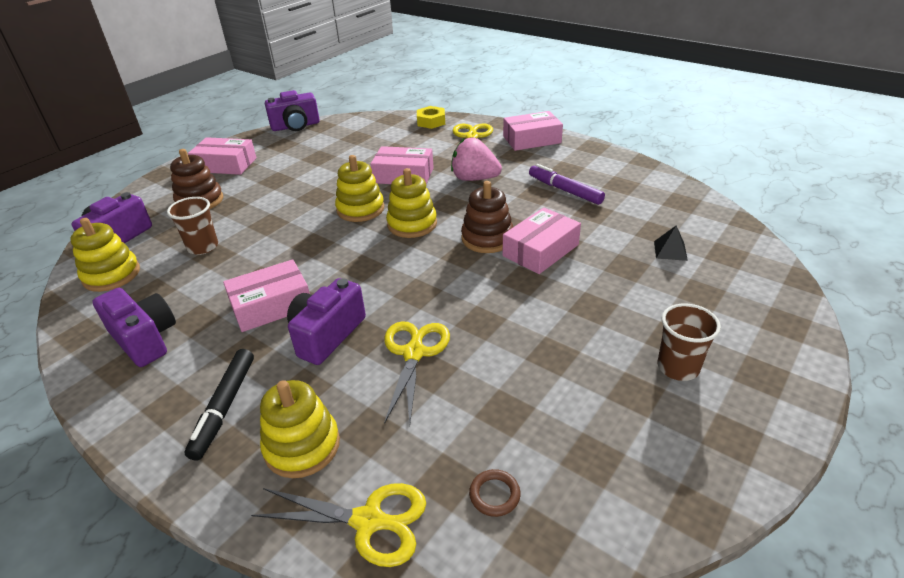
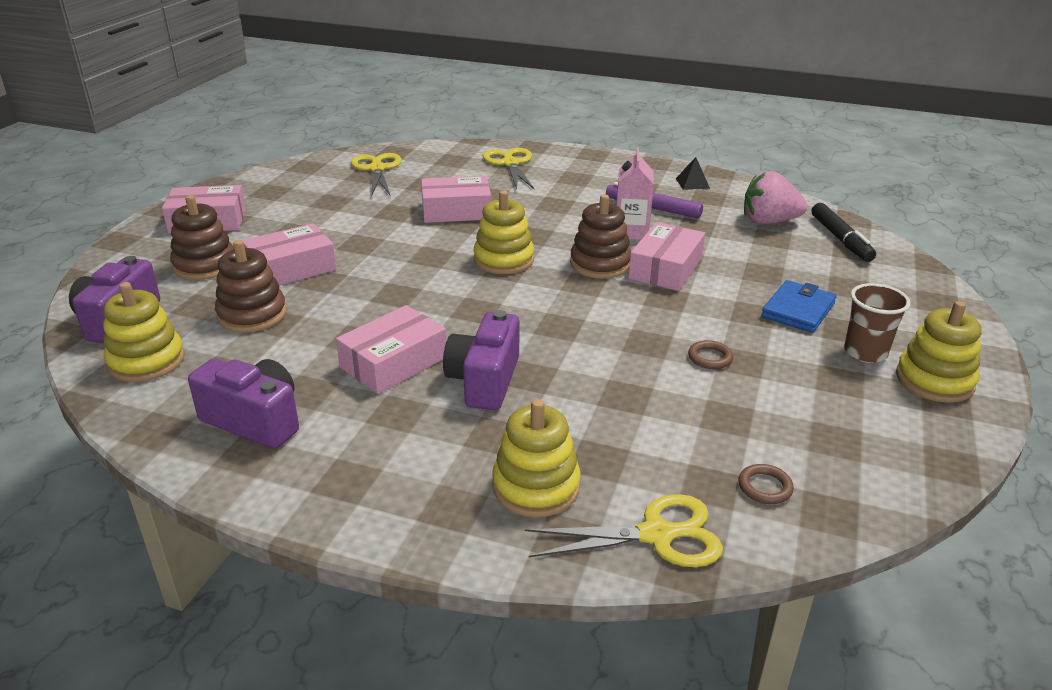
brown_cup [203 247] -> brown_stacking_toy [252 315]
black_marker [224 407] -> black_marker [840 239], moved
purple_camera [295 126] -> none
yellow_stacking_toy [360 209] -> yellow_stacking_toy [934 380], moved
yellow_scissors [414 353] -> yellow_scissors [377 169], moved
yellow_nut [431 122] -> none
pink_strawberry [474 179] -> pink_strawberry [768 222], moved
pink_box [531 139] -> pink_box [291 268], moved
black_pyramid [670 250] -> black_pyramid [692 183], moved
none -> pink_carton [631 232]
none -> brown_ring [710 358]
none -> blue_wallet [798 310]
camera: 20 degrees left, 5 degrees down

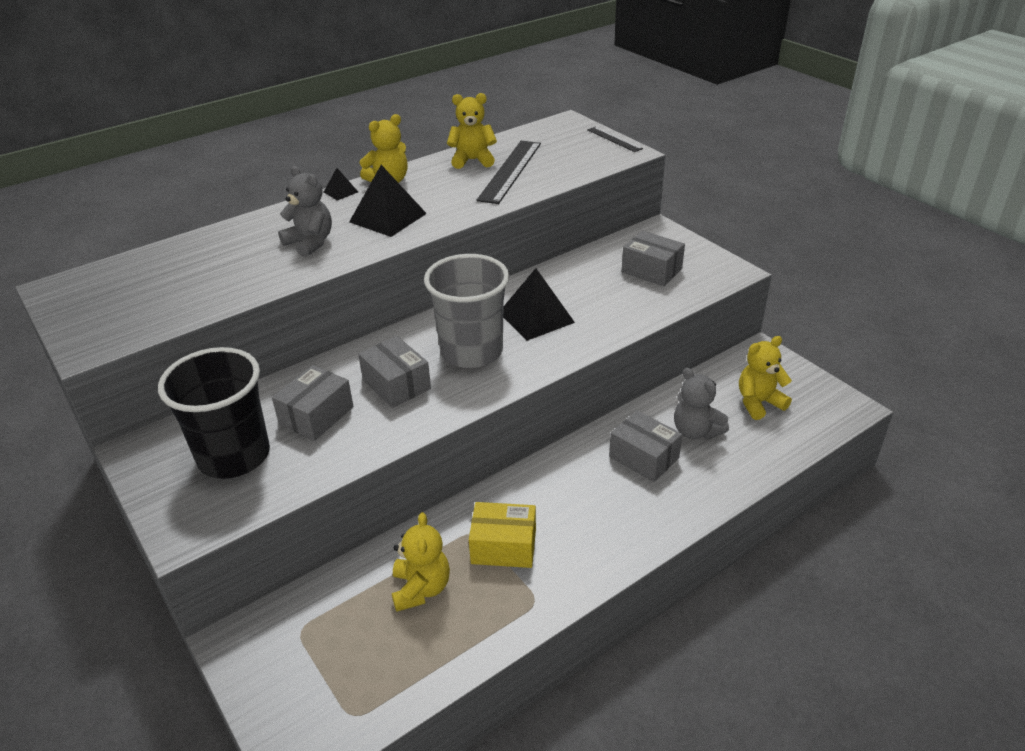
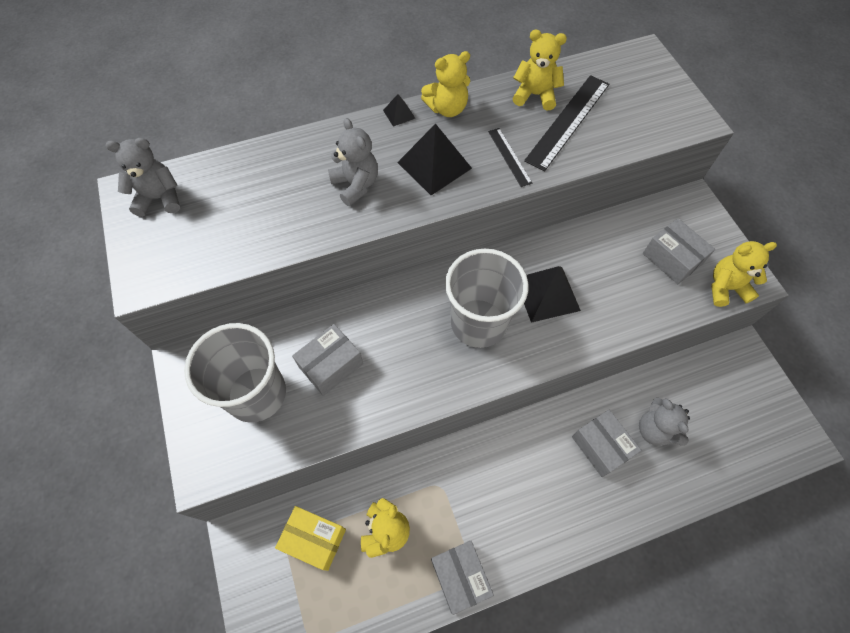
black_cup [234 456] -> grey_cup [256 394]
grey_box [396 384] -> grey_box [460 577], moved
yellow_box [503 546] -> yellow_box [314 539], moved
black_ruler [614 139] -> black_ruler [509 157], moved
yellow_teddy_bear [758 403] -> yellow_teddy_bear [725 288], moved
none -> grey_teddy_bear [159 198]
camera: 15 degrees right, 25 degrees up

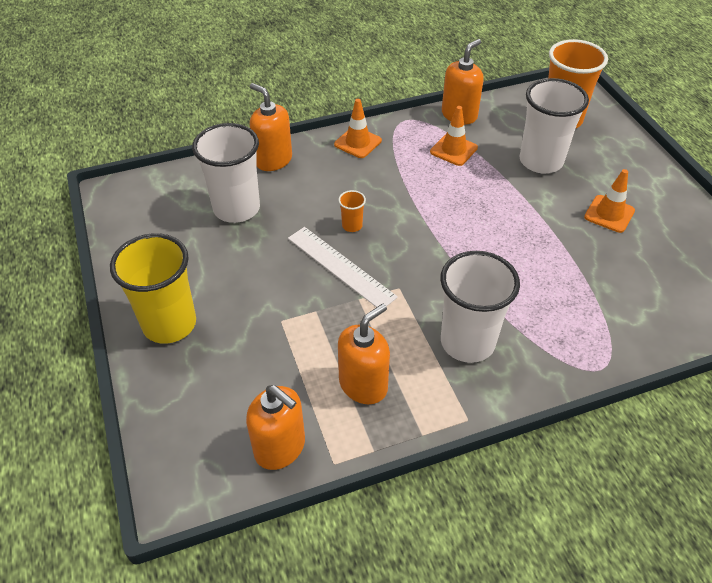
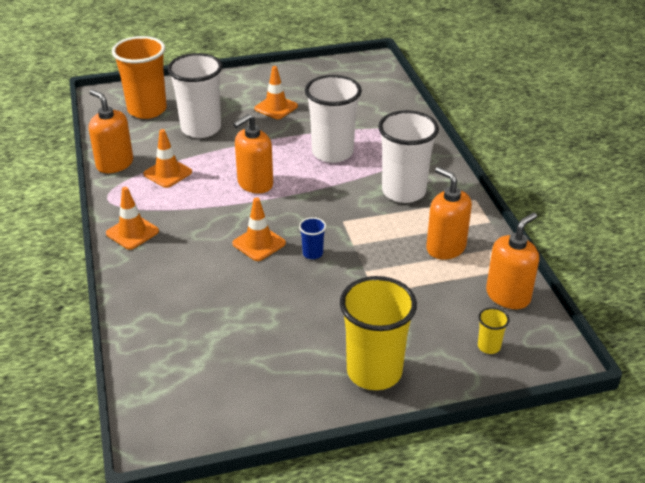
white_cup [236 208] -> white_cup [332 152], moved
orange_soap_dispenser [273 160] -> orange_soap_dispenser [255 184], moved
white_ruler [340 267] -> blue_cup [312 253]
orange_cup [352 226] -> orange_traffic_cone [259 243]
none -> yellow_cup [489 346]
camera: 85 degrees left, 10 degrees down

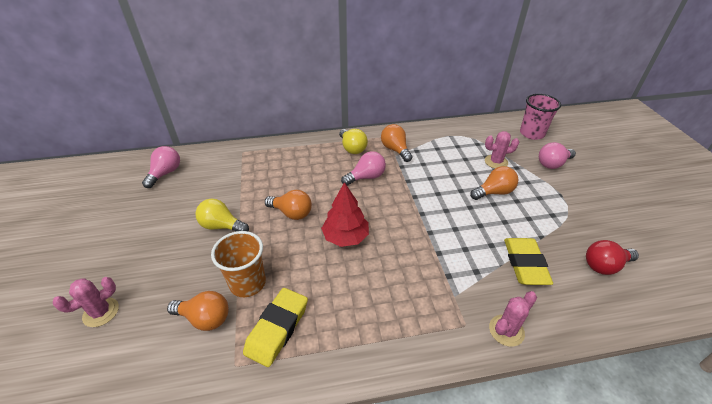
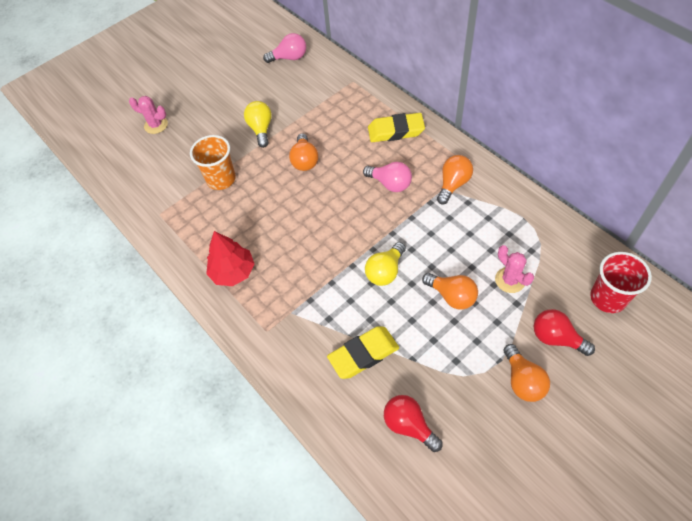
orange_light_bulb [205 318] -> orange_light_bulb [522 380], moved
yellow_eraser [277 328] -> yellow_eraser [396 131], moved
red_tree [345 237] -> red_tree [233 272], moved
yellow_light_bulb [352 148] -> yellow_light_bulb [385 271], moved
pink_cactus [506 330] -> none
pink_cup [532 133] -> red_cup [608 298]
pink_light_bulb [552 164] -> red_light_bulb [556 338]
camera: 65 degrees right, 15 degrees up

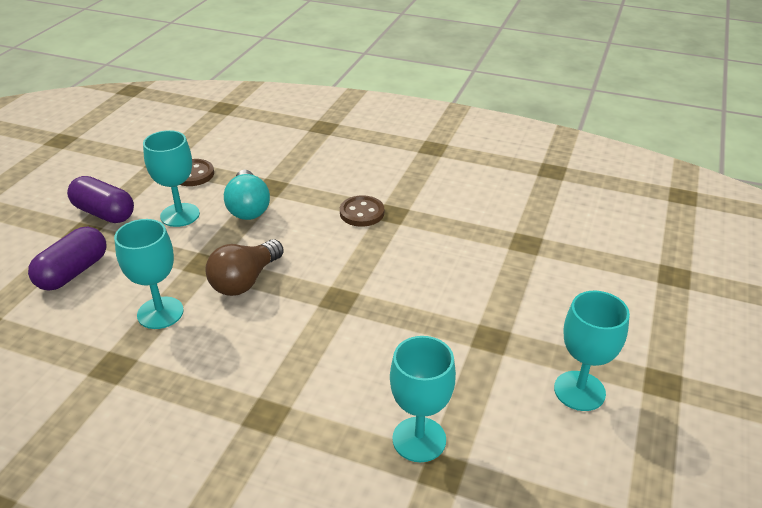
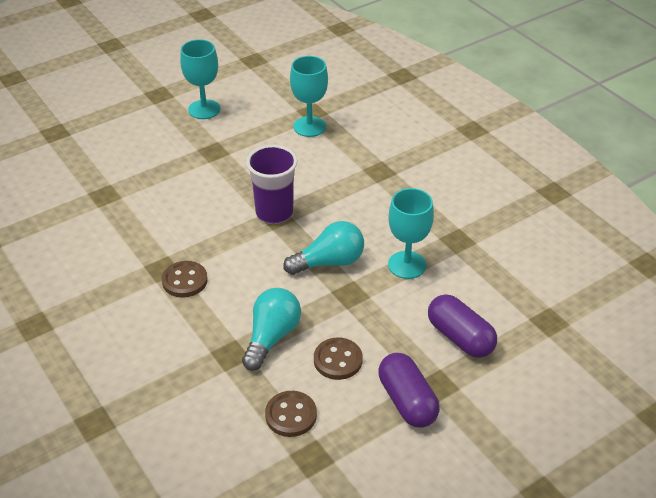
purple_capsule [73 272] -> purple_capsule [460 337], 75 degrees clockwise
turquoise_goblet [180 215] -> brown_button [338 360]
brown_light_bulb [245 281] -> turquoise_light_bulb [329 262]
none -> purple_cup [274 213]
camera: 145 degrees left, 5 degrees up

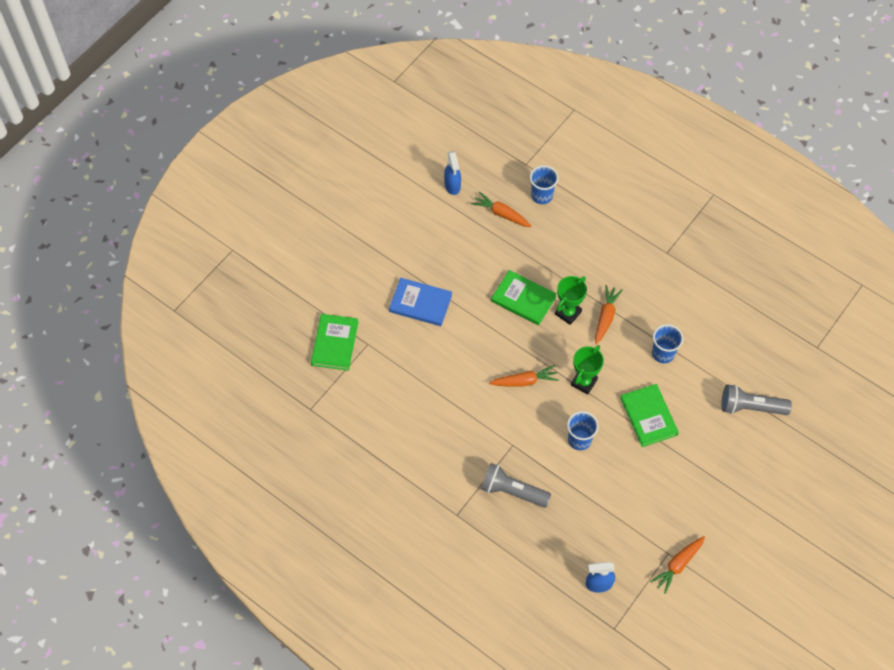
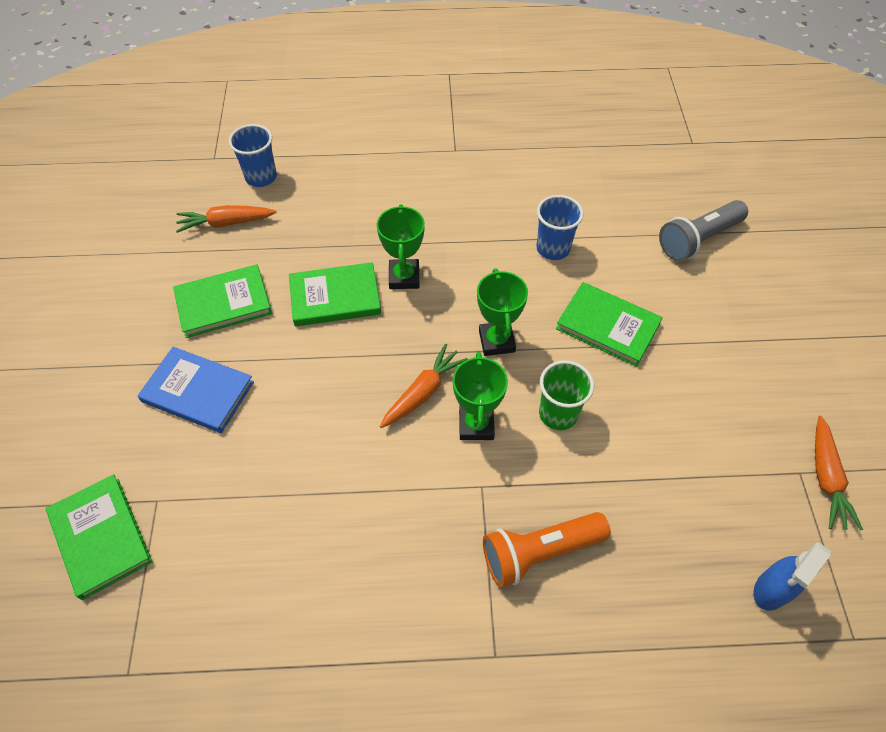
blue_book [420 303] -> blue_book [198 392], 45 degrees clockwise
blue_spray_bottle [452 186] -> none
grey_flashlight [512 491] -> orange_flashlight [539 552]
blue_cup [579 440] -> green_cup [558 414]
orange_carrot [605 317] -> none
none -> green_book [223 303]
none -> green_trophy [476 425]
camera: 40 degrees left, 5 degrees down

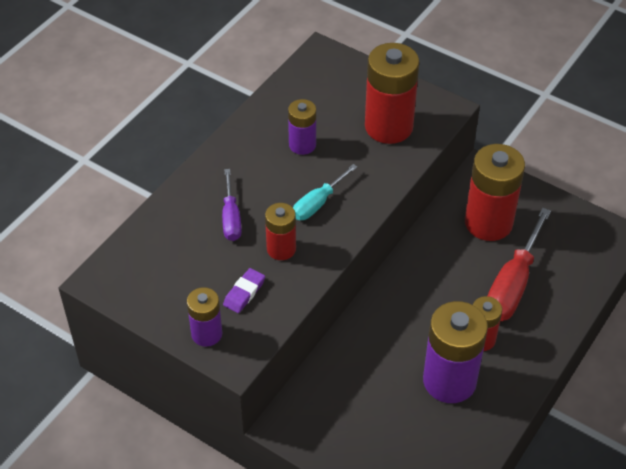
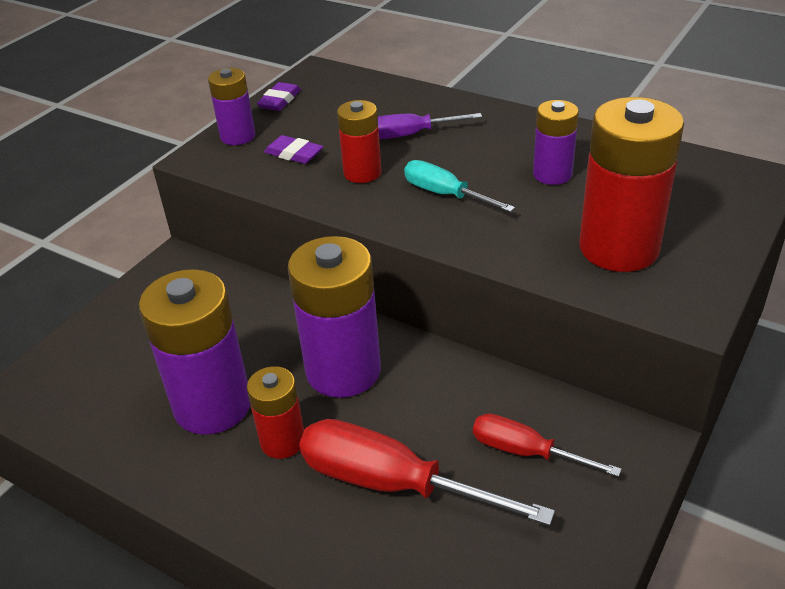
red_battery [488 223] -> red_screwdriver [524 451]
none -> purple_eraser [279 100]
none -> purple_battery [343 370]
camera: 90 degrees right, 10 degrees down

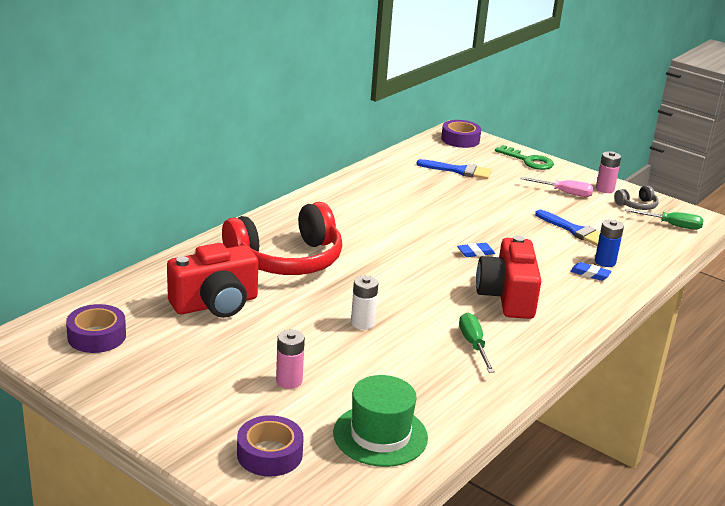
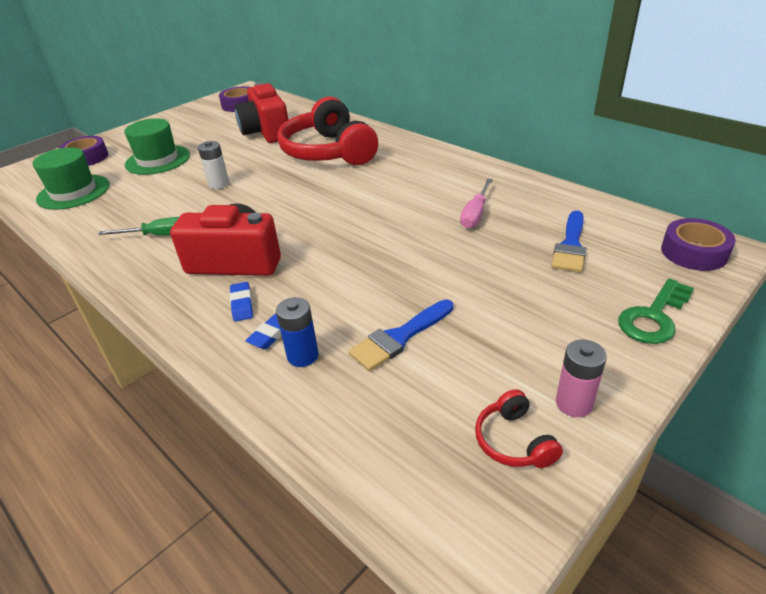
pink_battery [289 381] -> green_hat [158 160]
blue_eraser [475 253] -> blue_eraser [242 304], moved
pink_screwdriver [564 193] -> pink_screwdriver [475 214], moved
grey_headphones [637 205] -> red_headphones [513 441]
green_screwdriver [672 225] -> none
camera: 100 degrees right, 10 degrees up

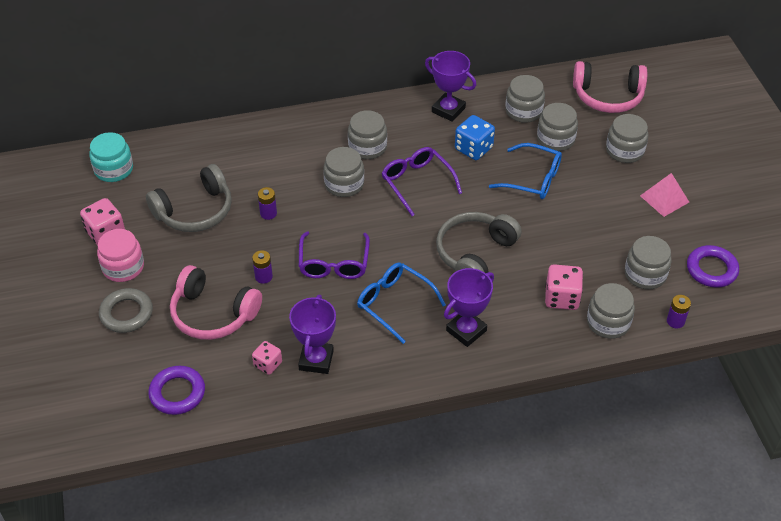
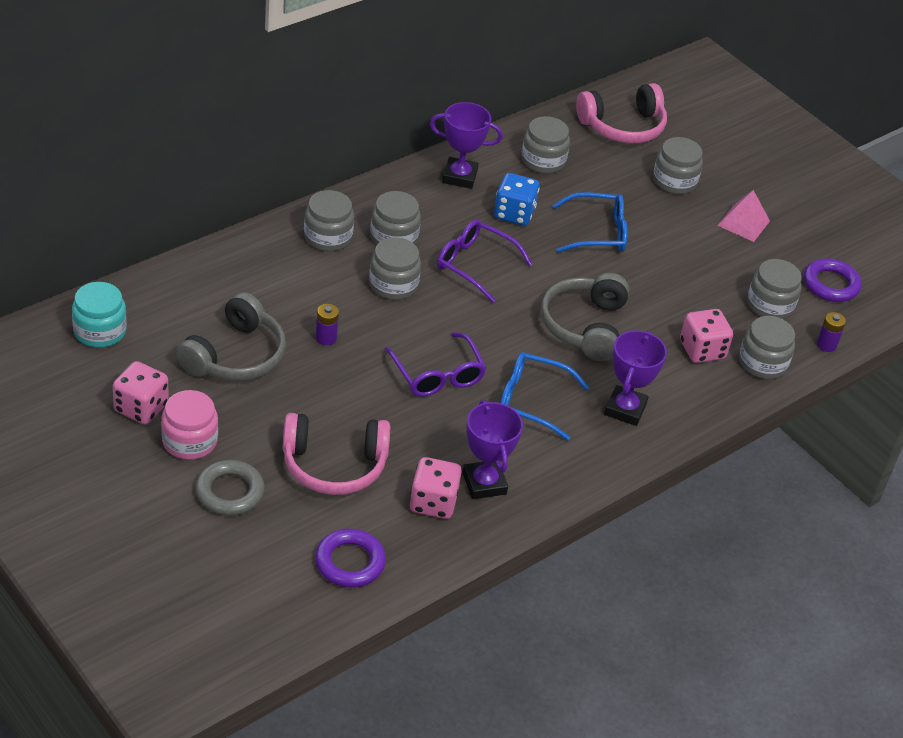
purple_battery [263 277] -> none
pink_dice [268 364] -> pink_dice [433 502], x1.58
grey_jar [555 139] -> grey_jar [328 237], moved
camera: 30 degrees left, 5 degrees down

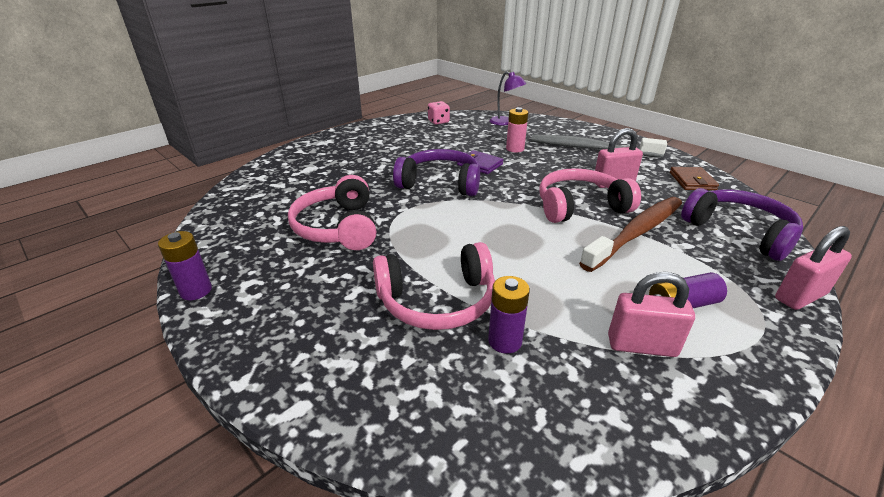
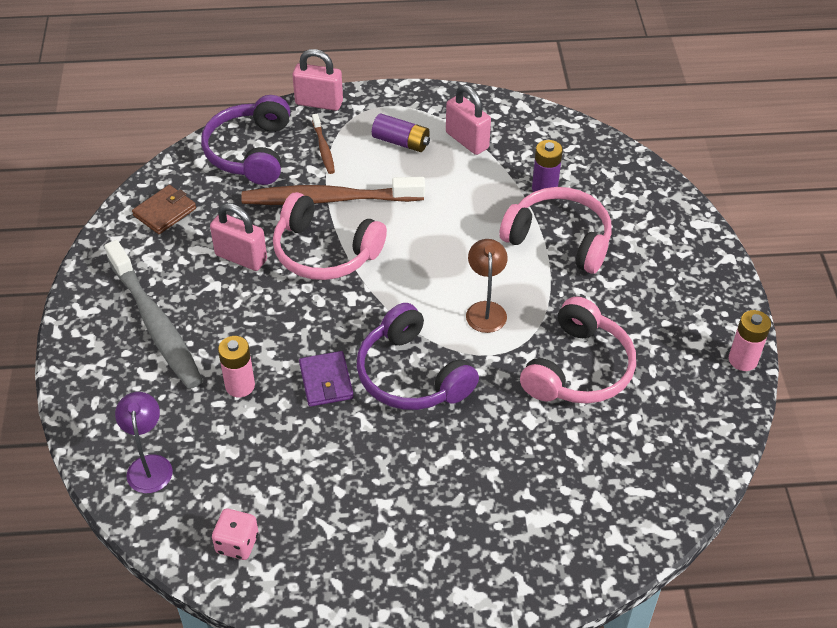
purple_battery [196 291] -> pink_battery [743 360]
none -> brown_toothbrush [323 148]
none -> brown_lamp [485 310]
camera: 140 degrees left, 15 degrees up

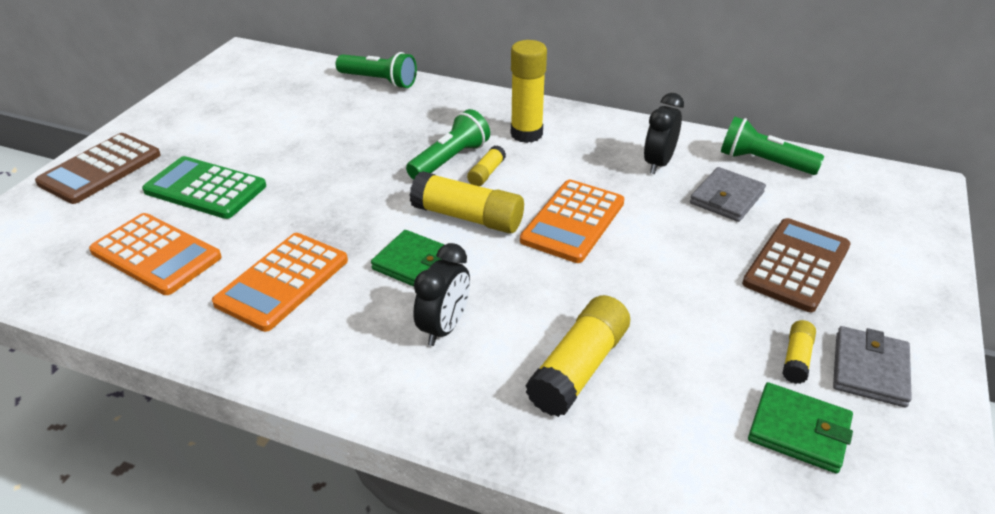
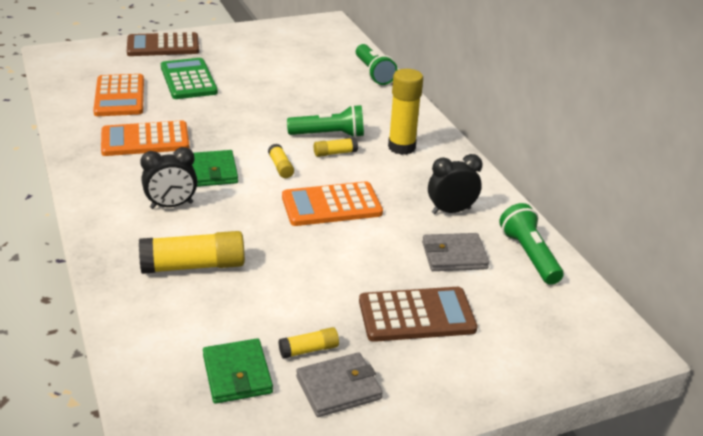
yellow_glue_stick [467 217] -> yellow_glue_stick [280 167], x0.51
camera: 45 degrees right, 5 degrees down

